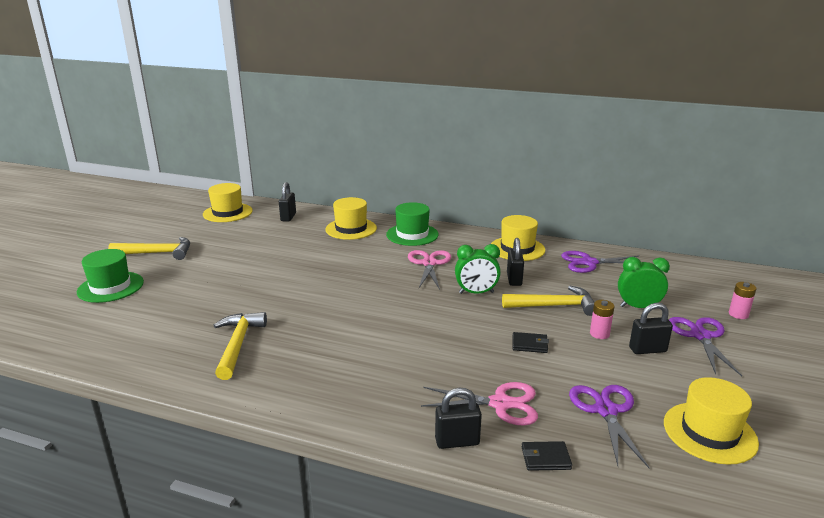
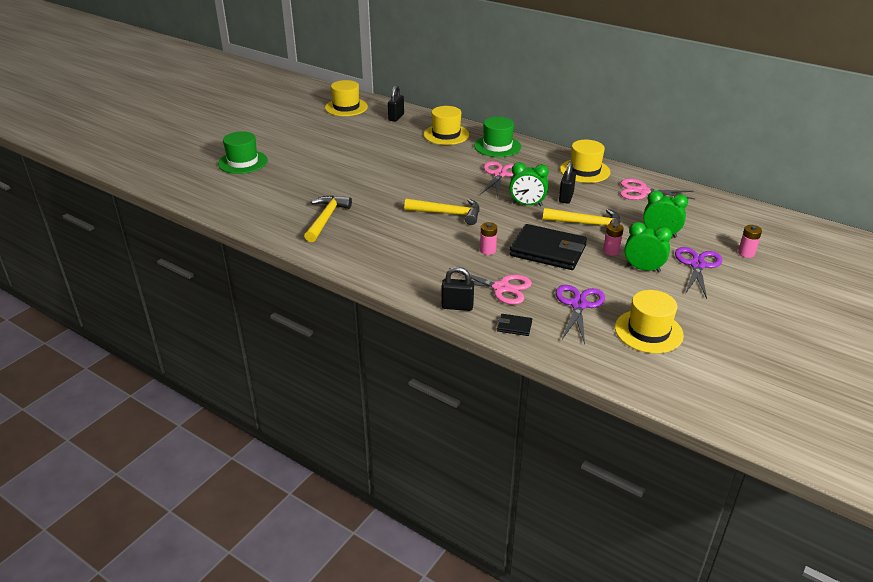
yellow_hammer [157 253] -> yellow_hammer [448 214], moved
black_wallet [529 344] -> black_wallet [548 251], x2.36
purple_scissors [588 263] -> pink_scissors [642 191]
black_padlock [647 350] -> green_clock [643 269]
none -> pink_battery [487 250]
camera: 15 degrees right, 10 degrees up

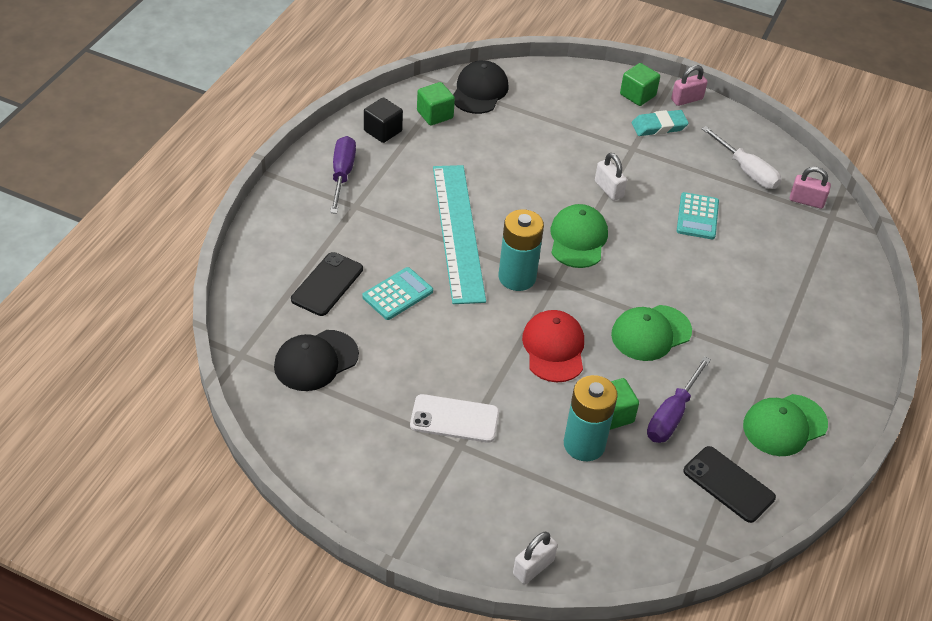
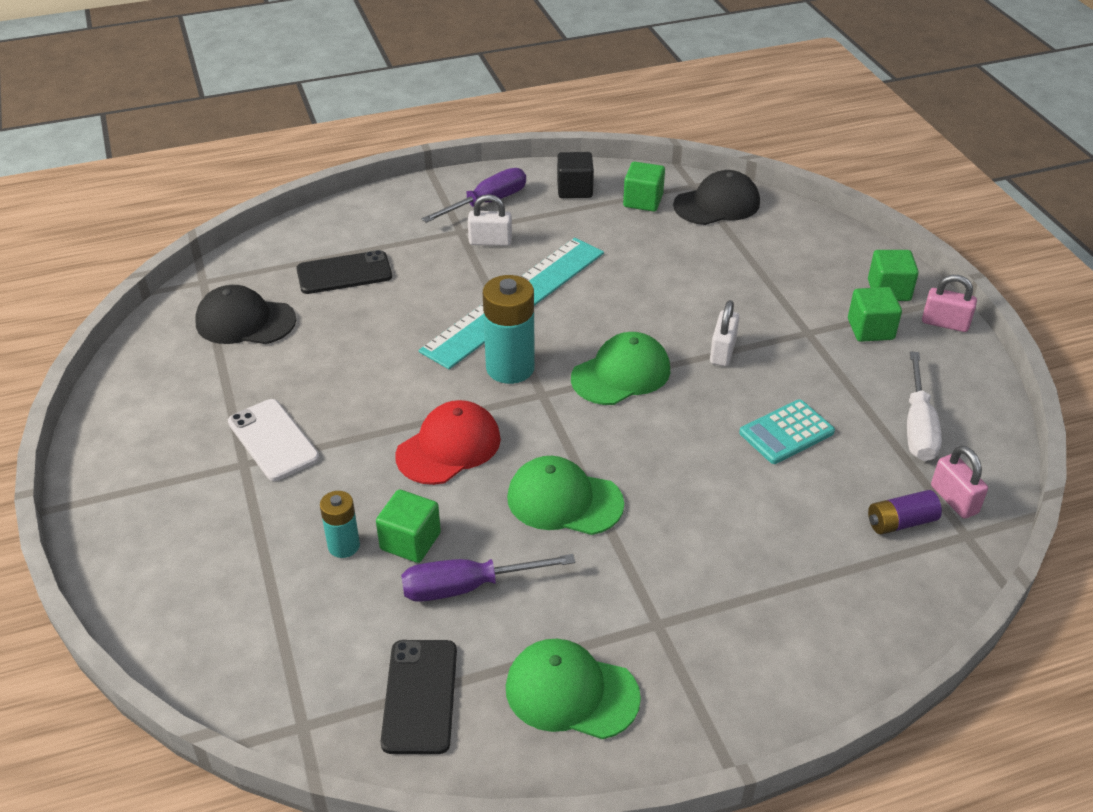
turquoise_calculator [397 294] -> none
white_padlock [533 567] -> white_padlock [490 241], moved
turquoise_battery [584 444] -> turquoise_battery [344 546], x0.57
turquoise_eraser [659 126] -> green_cube [870 329]
none -> purple_battery [900 522]
camera: 50 degrees right, 5 degrees down

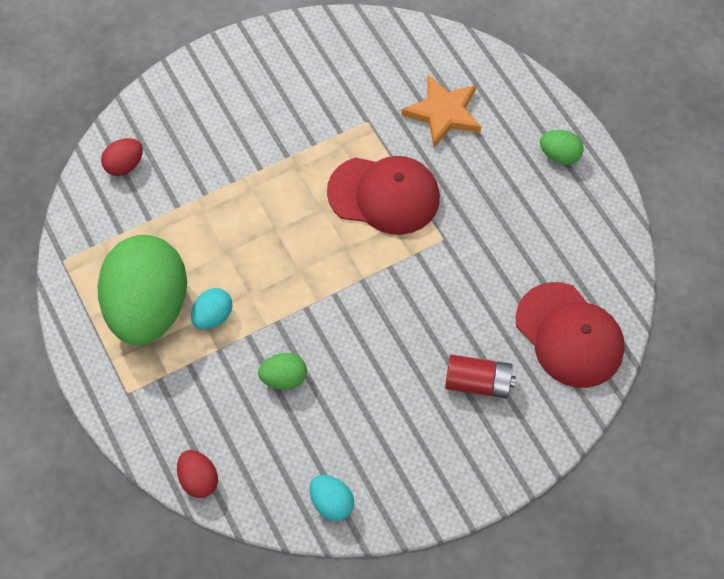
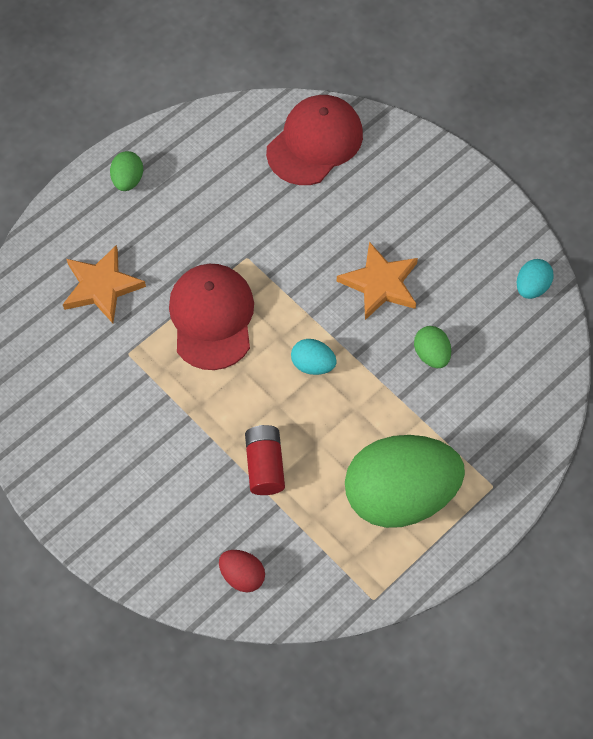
red_egg [199 479] -> none
turquoise_egg [213 316] -> turquoise_egg [313 365], moved
red_battery [477 382] -> red_battery [265 465], moved
none -> orange_star [380 284]
camera: 105 degrees left, 0 degrees up

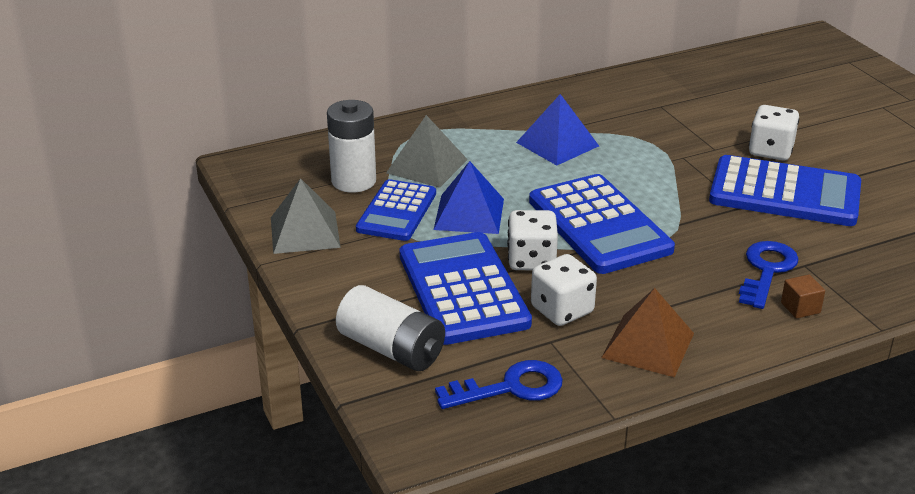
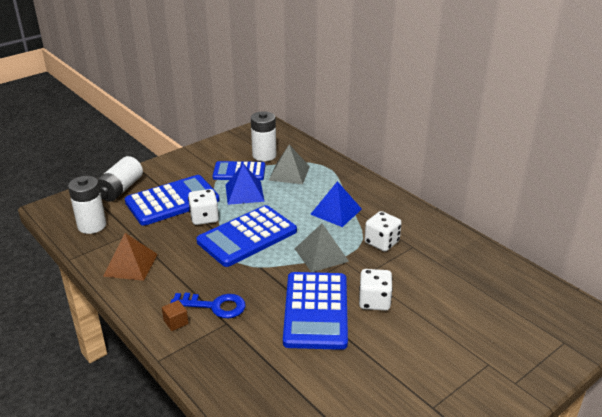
grey_pyramid [305 232] -> grey_pyramid [321 255], moved
blue_key [510 388] -> white_battery [92 225]
white_dice [562 310] -> white_dice [381 242], moved
camera: 75 degrees right, 0 degrees up

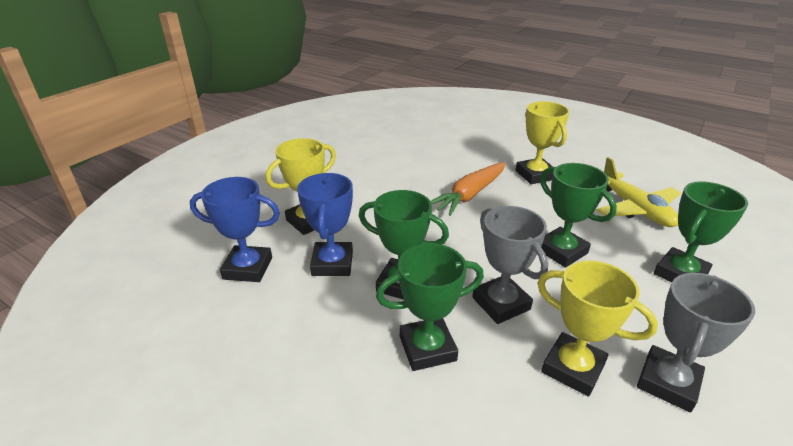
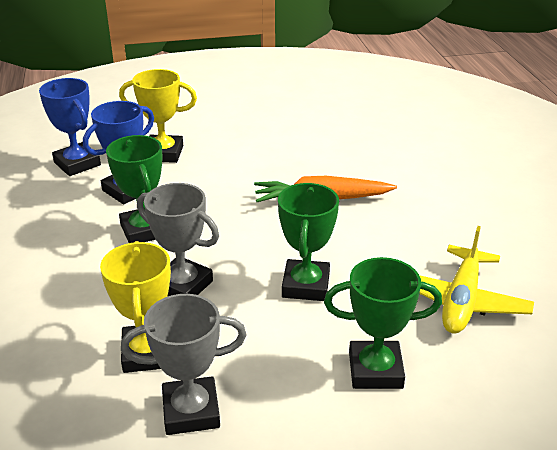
green_trophy [427 348] -> none
grey_trophy [501 303] -> grey_trophy [183 285], 75 degrees counterclockwise
yellow_trophy [535 175] -> none
camera: 45 degrees right, 0 degrees up

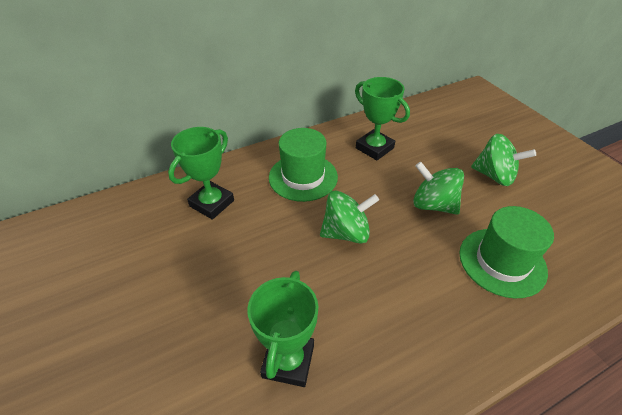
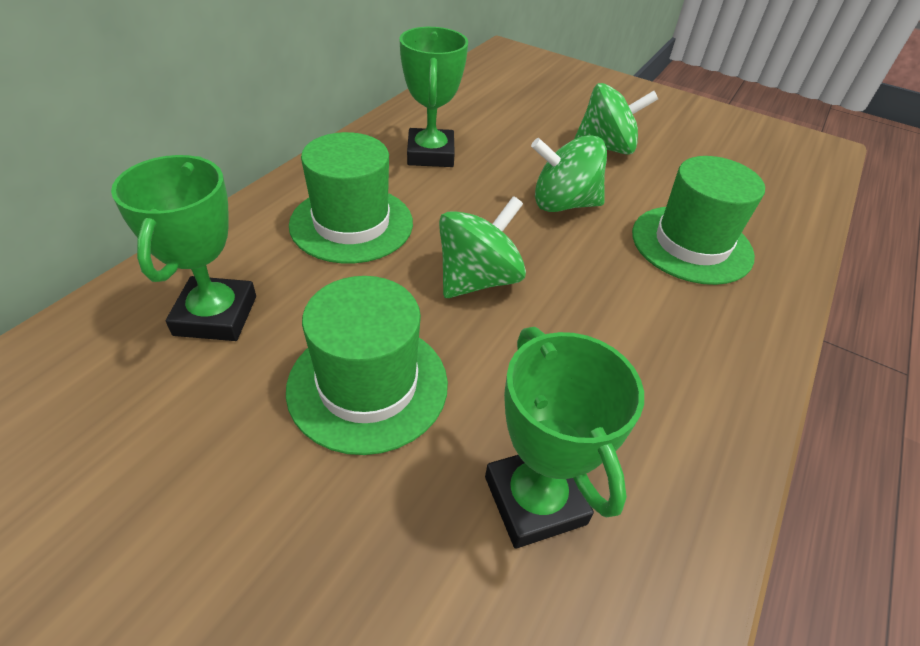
green_trophy [374 148] -> green_trophy [430 154], 75 degrees clockwise
none -> green_hat [368 385]
camera: 35 degrees left, 0 degrees up

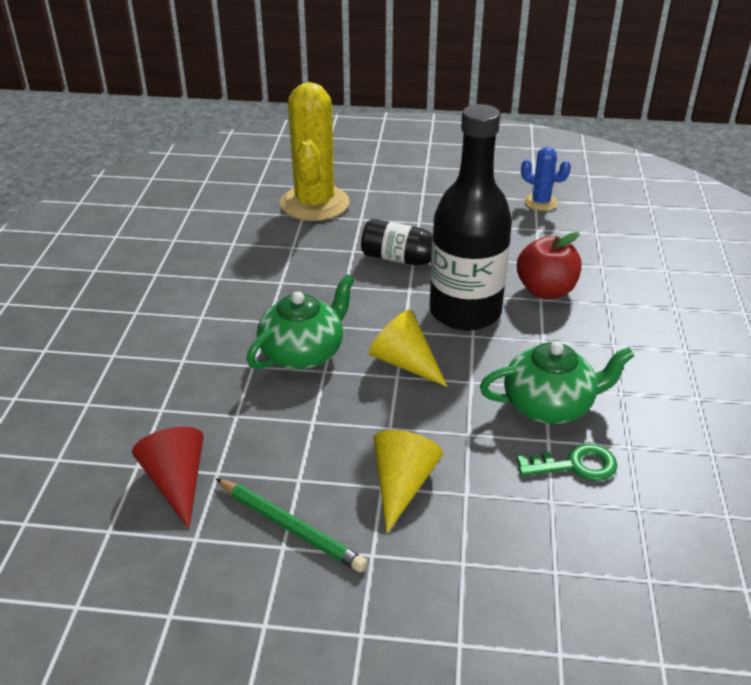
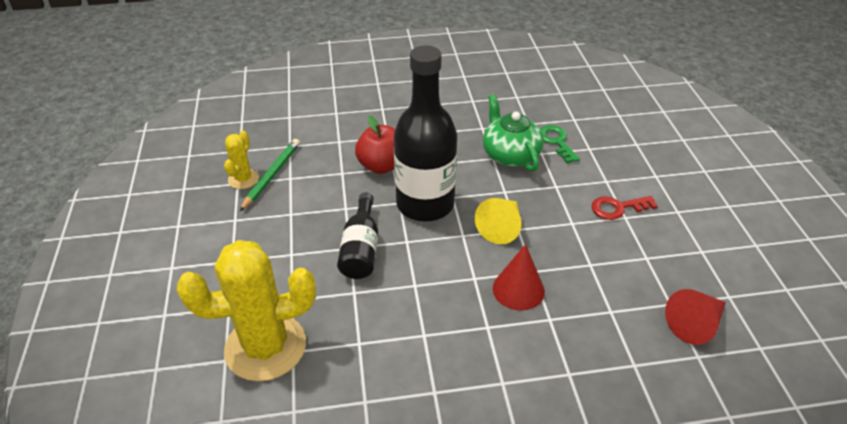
green_pencil [291 527] -> green_pencil [272 175], moved
green_teapot [303 353] -> red_cone [518 289]
yellow_cone [402 484] -> red_key [618 208]
blue_cactus [540 202] -> yellow_cactus [243 179]
camera: 105 degrees left, 5 degrees up

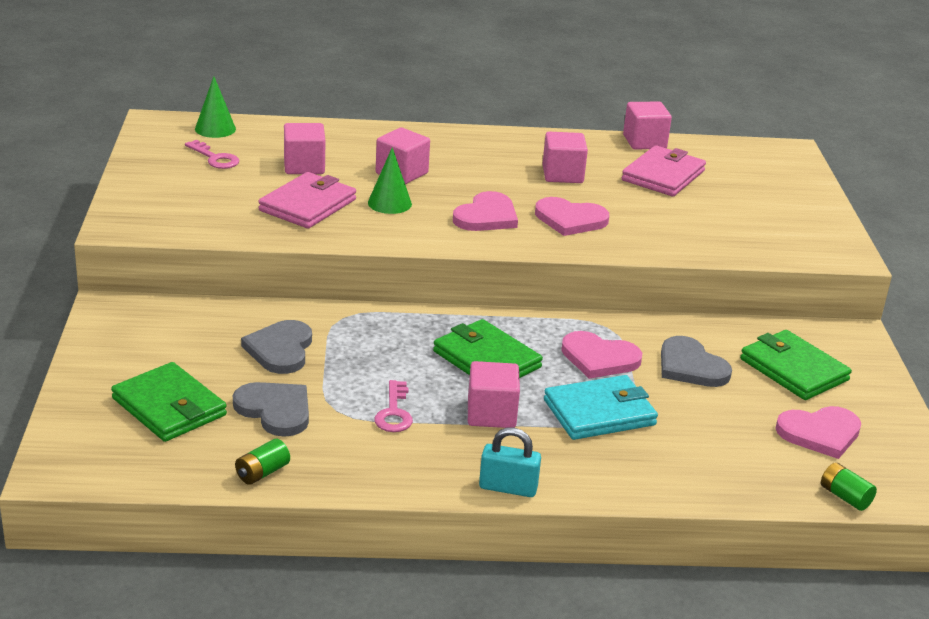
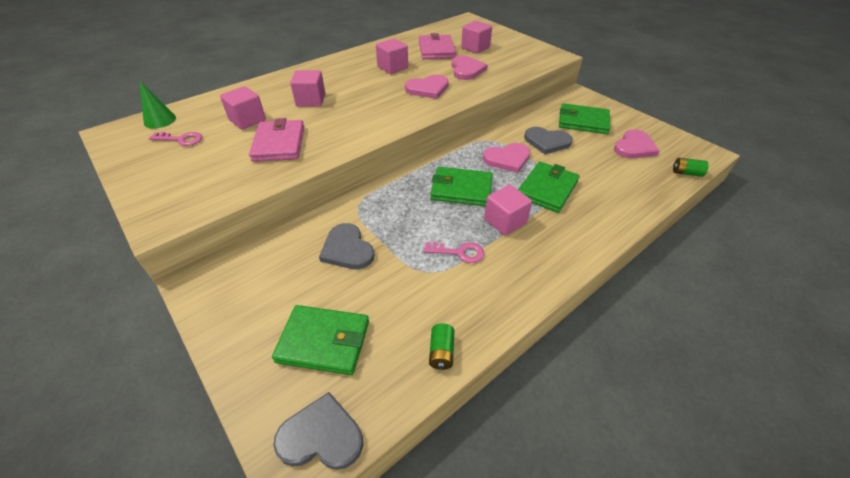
grey_heart [275 410] -> grey_heart [321 436], moved
green_cone [389 203] -> none
pink_key [394 412] -> pink_key [459 252], 45 degrees counterclockwise
pink_heart [486 216] -> pink_heart [466 70], moved
turquoise_padlock [508 488] -> none
turquoise_wallet [599 412] -> green_wallet [547 189]
pink_cube [644 142] -> pink_cube [475 48], moved
camera: 35 degrees left, 15 degrees up

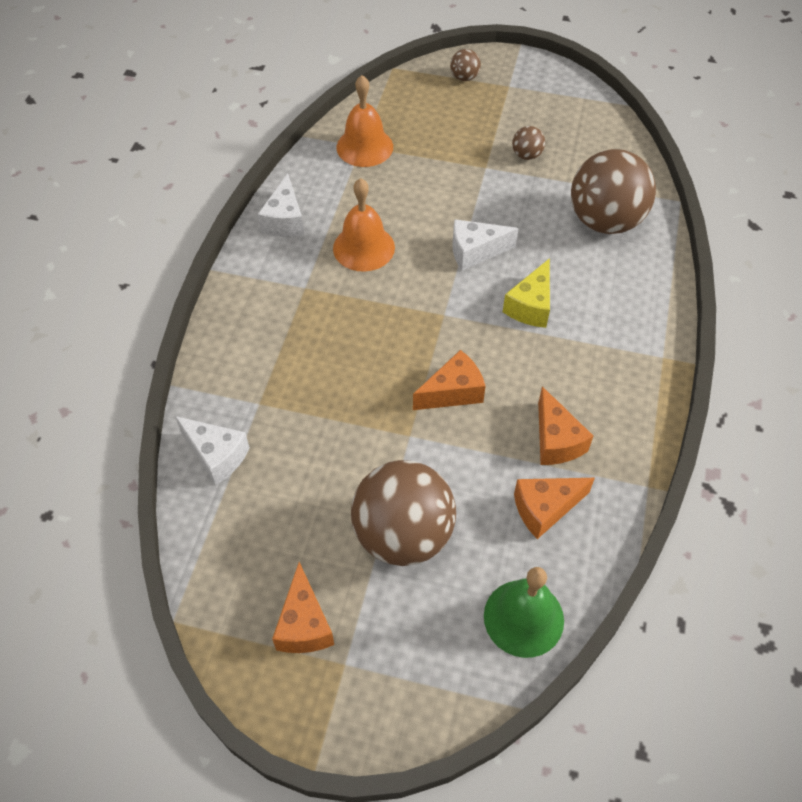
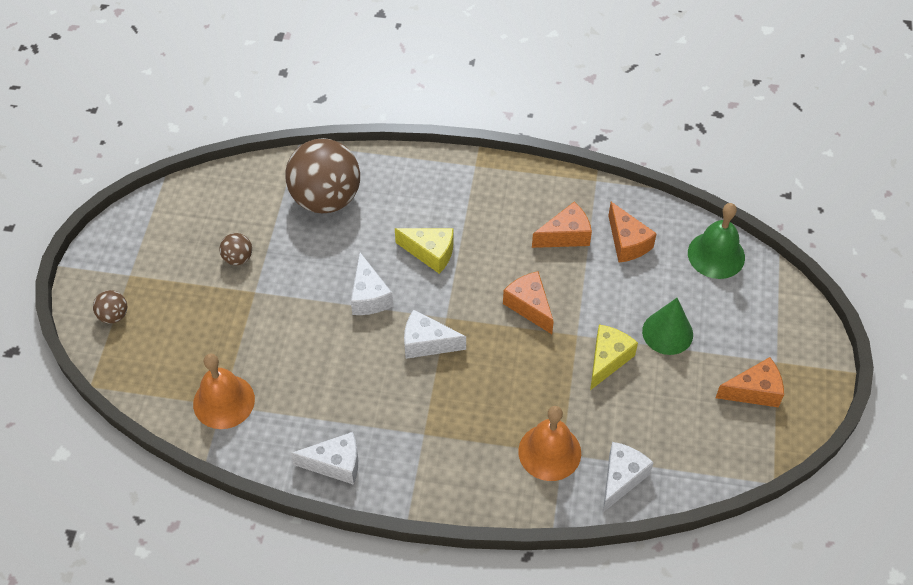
orange_bell [363 247] -> orange_bell [549 452], moved
brown_ball [403 535] -> green_cone [667 332]
none -> white_cheese [427 343]
none -> yellow_cheese [608 360]
camera: 95 degrees left, 0 degrees up

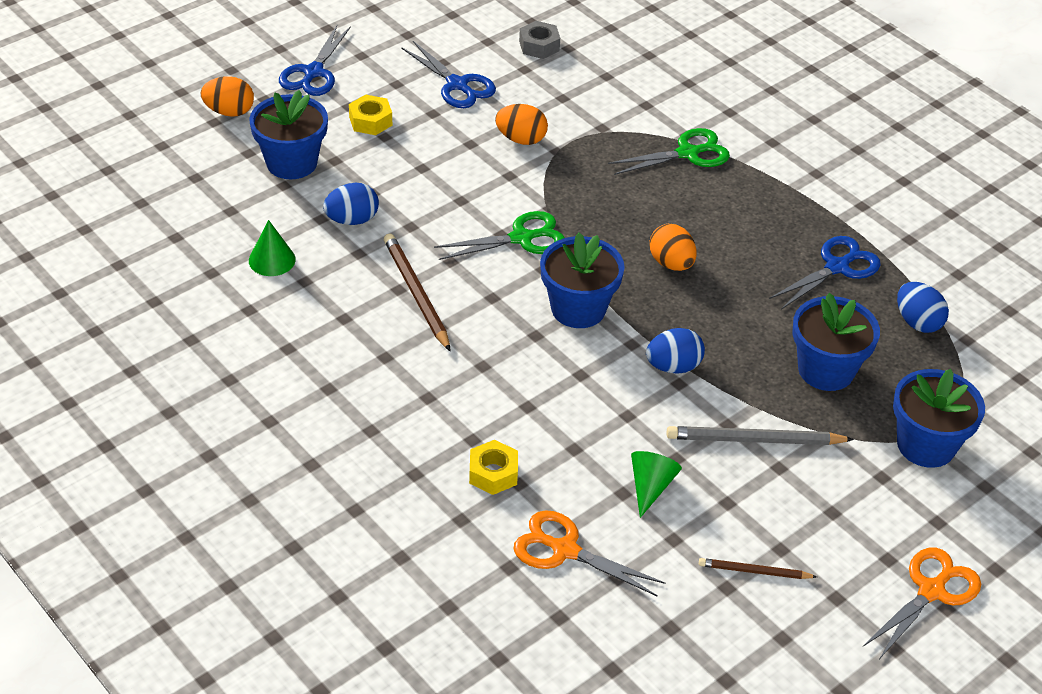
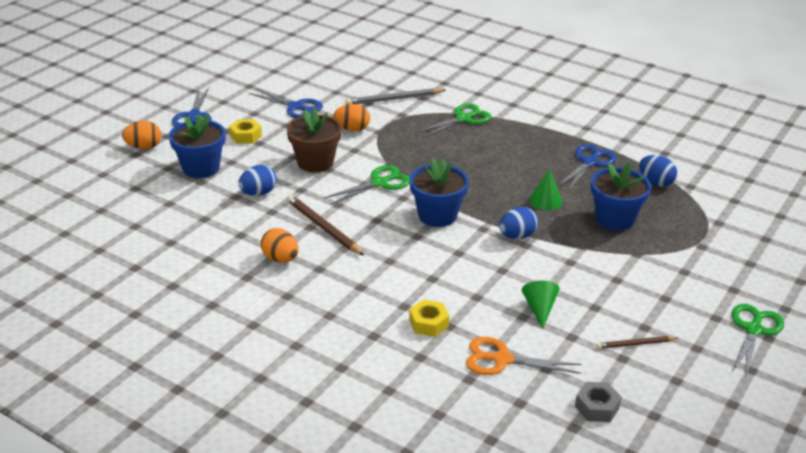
green_cone [272 260] -> green_cone [545 200], moved
grey_nut [539 46] -> grey_nut [597 407], moved
orange_egg [671 263] -> orange_egg [280 259], moved
grey_pencil [755 440] -> grey_pencil [394 99], moved
orange_scissors [931 591] -> green_scissors [753 330]
blue_flower_pot [926 445] -> none
none -> brown_flower_pot [315 162]
camera: 15 degrees left, 10 degrees down

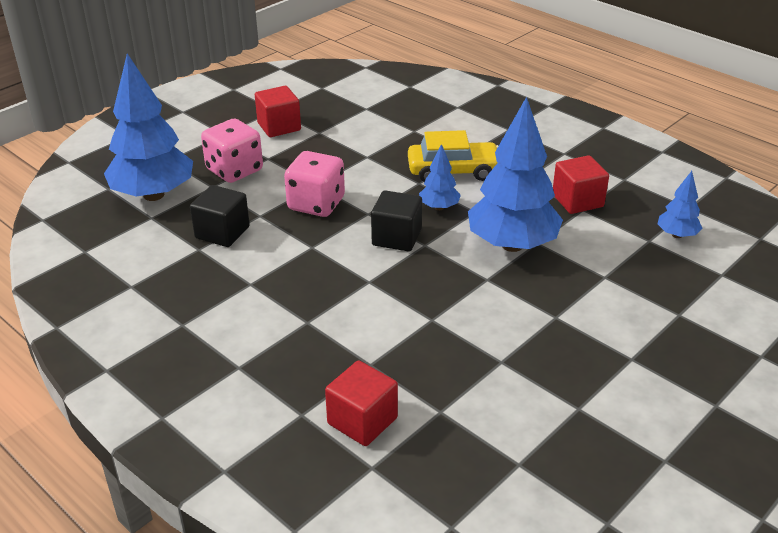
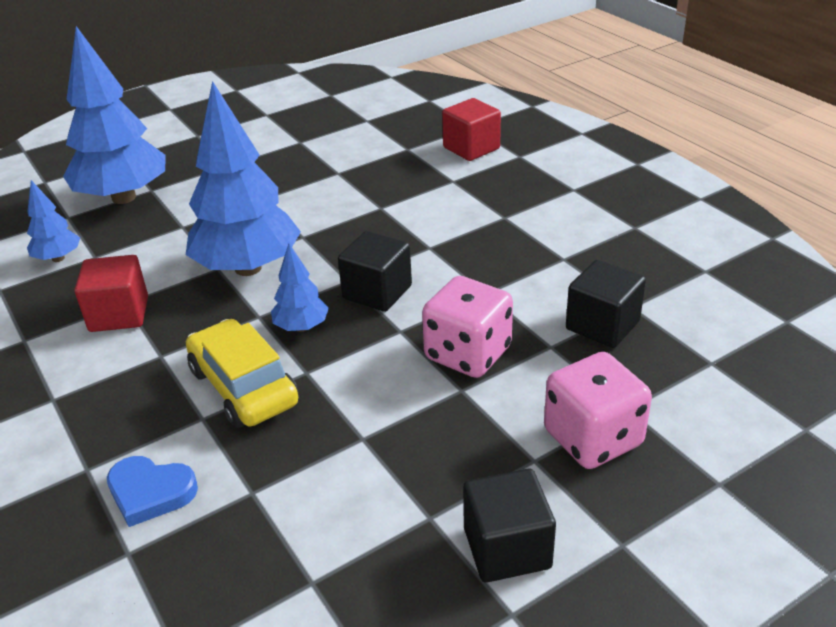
blue_tree [154 195] -> blue_tree [123 197], moved
red_cube [279 126] -> black_cube [507 548]
yellow_car [453 171] -> yellow_car [243 387], 45 degrees clockwise
none -> blue_heart [150 492]
camera: 165 degrees left, 0 degrees up

